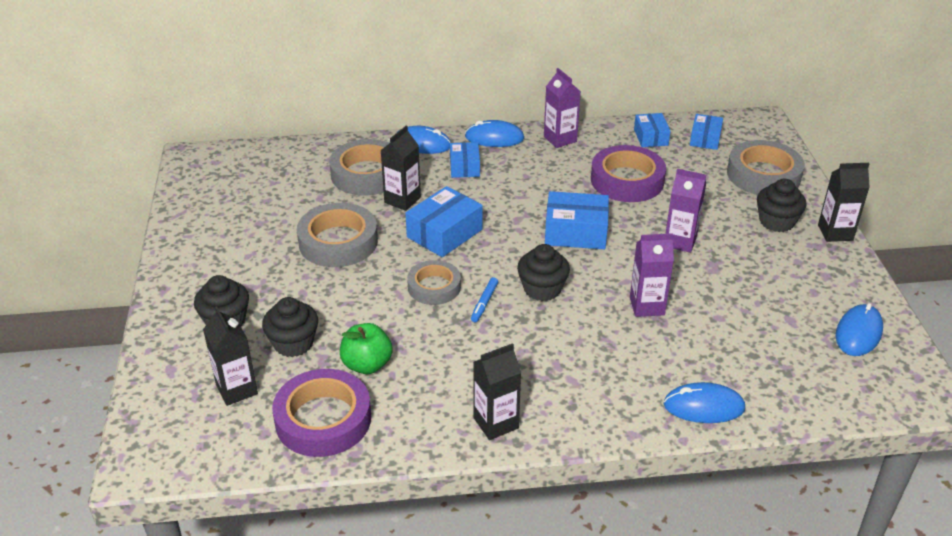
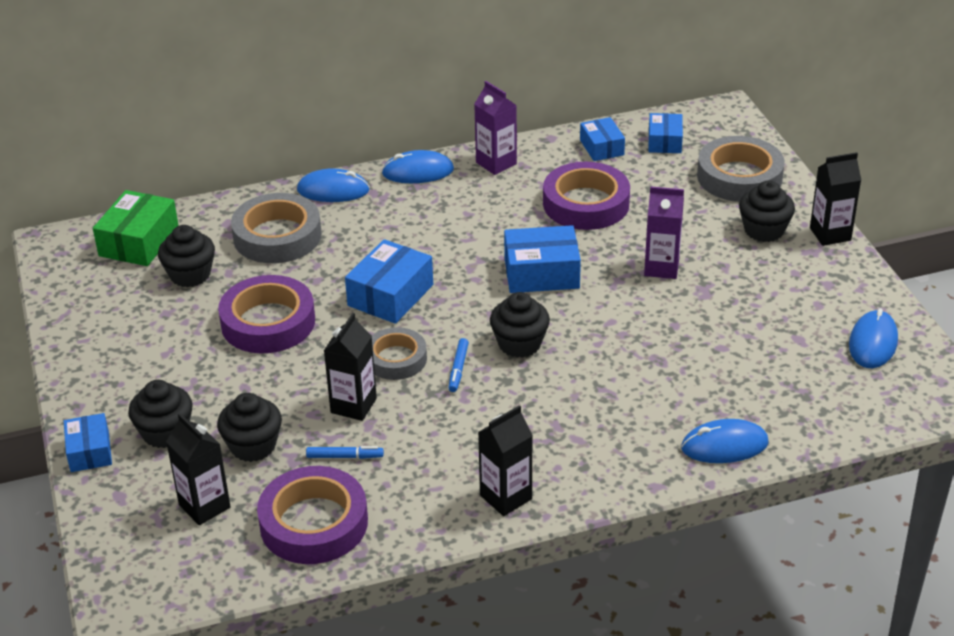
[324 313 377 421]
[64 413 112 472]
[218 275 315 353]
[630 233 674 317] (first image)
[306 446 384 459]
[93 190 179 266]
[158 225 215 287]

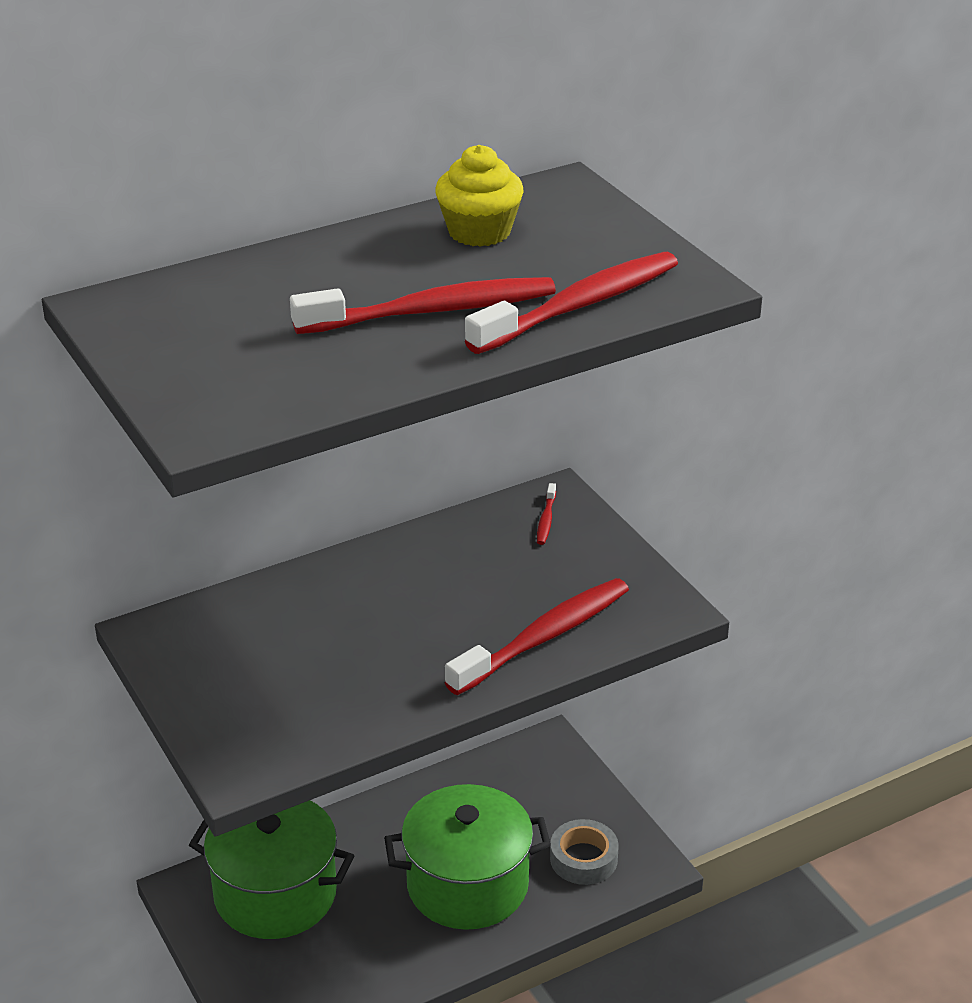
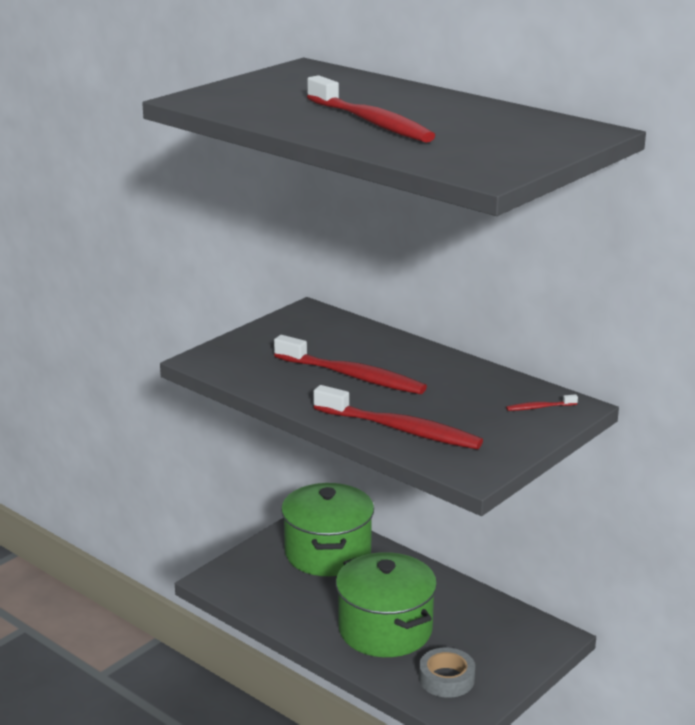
[435 145 524 247] (first image)
[274 335 427 394]

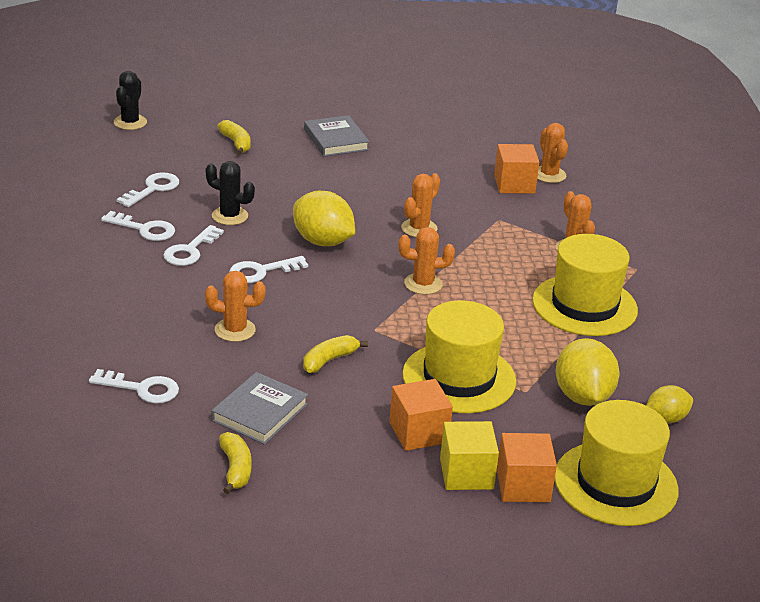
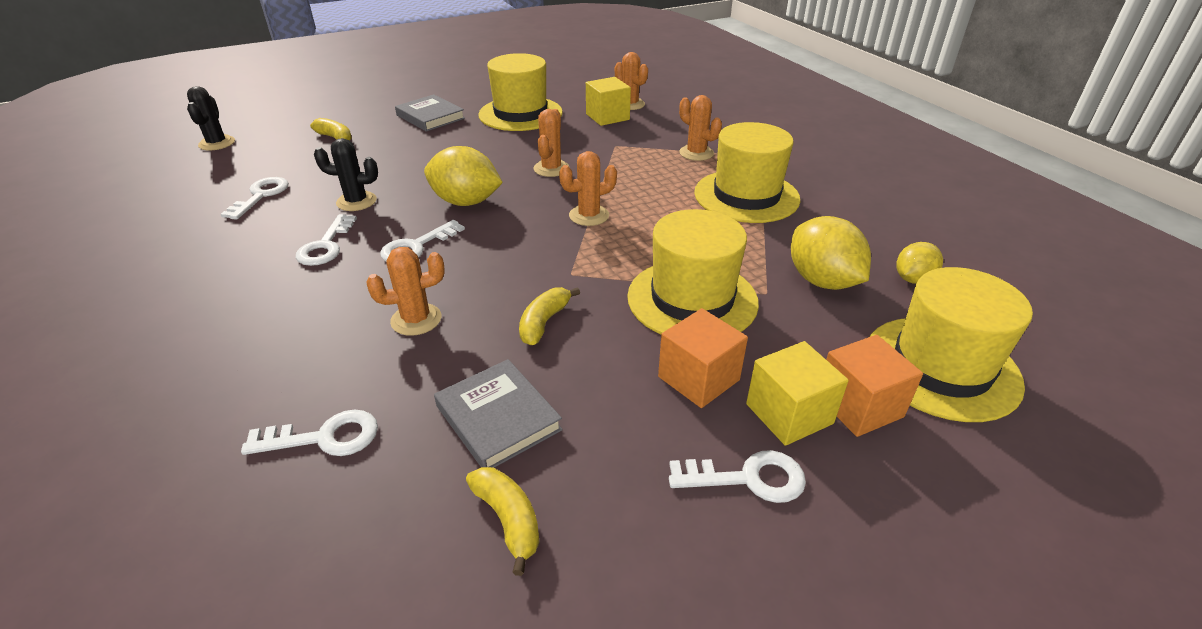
[586 77 631 126]
[669 450 806 503]
[434 359 563 468]
[478 53 563 131]

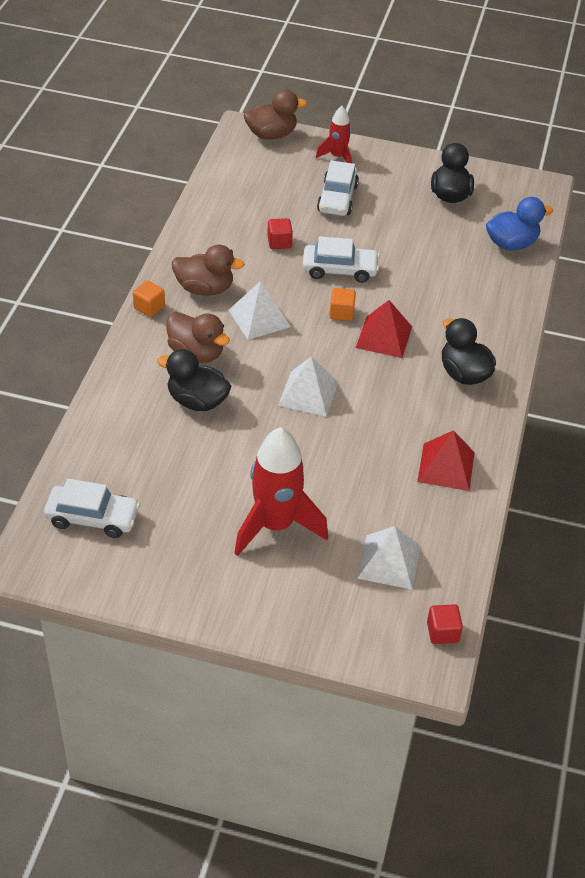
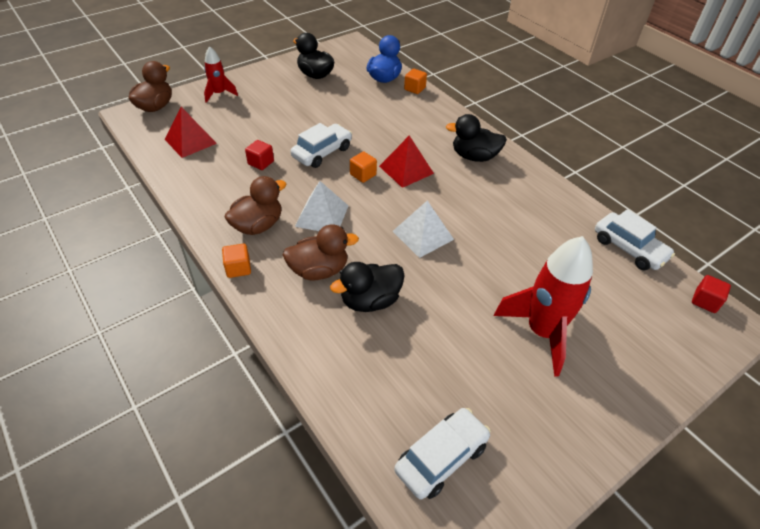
[595 209 675 270]
[164 107 217 158]
[357 526 420 589] (first image)
[404 69 427 94]

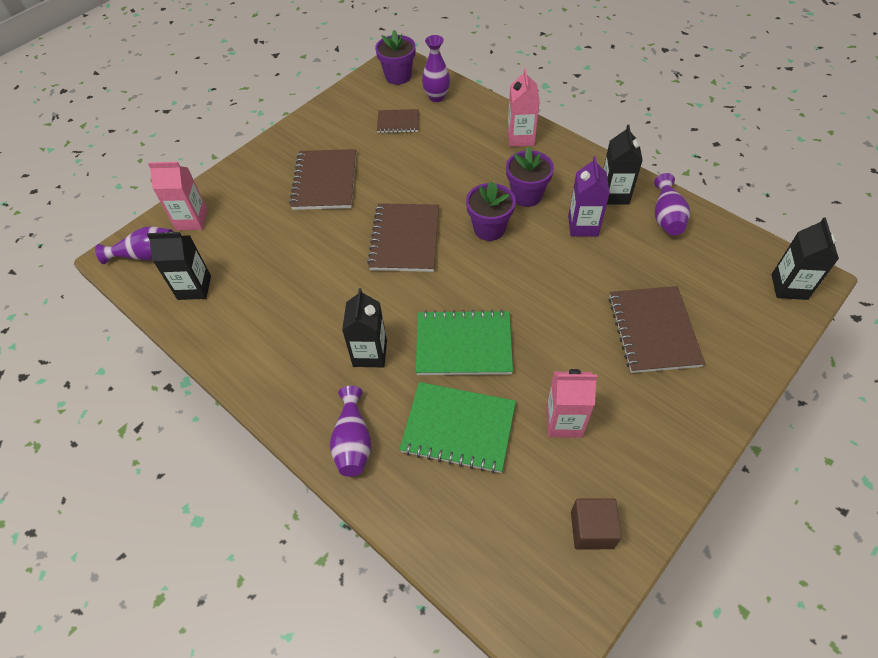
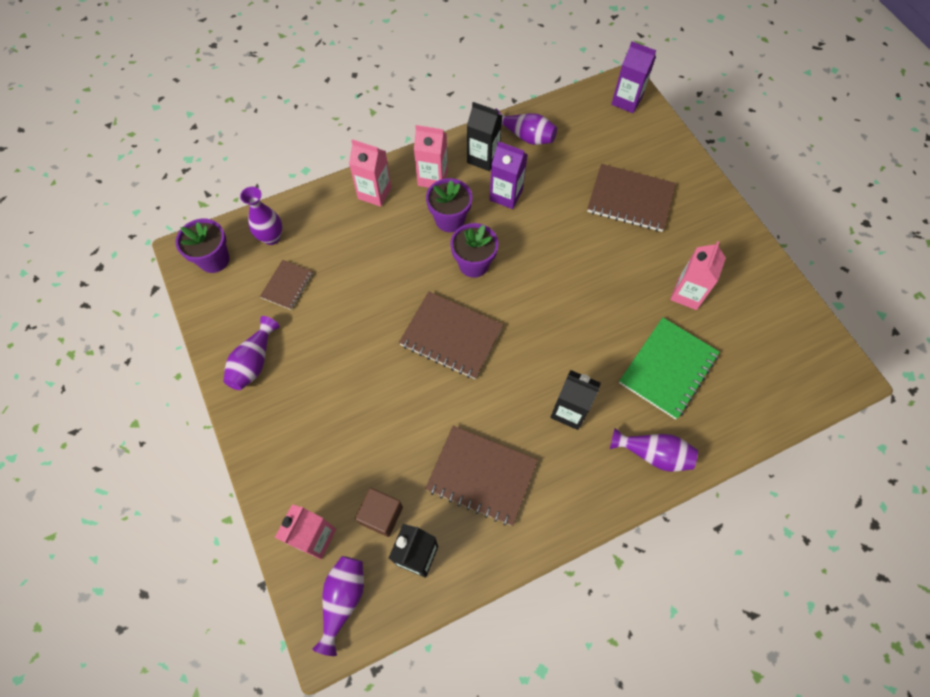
[425 426 538 526]
[611 41 656 113]
[416 309 513 375] (first image)
[355 488 403 537]
[414 125 448 188]
[223 316 280 390]

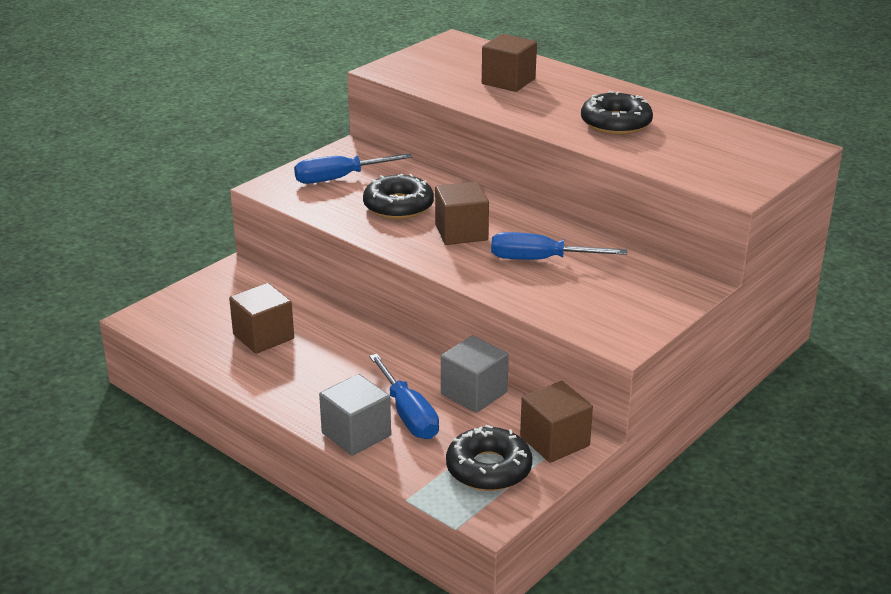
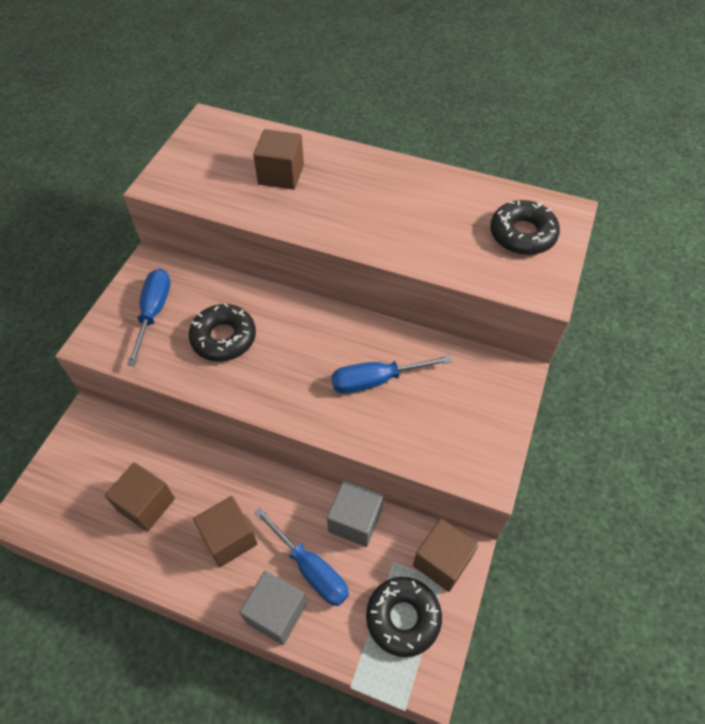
[490 200 560 255]
[127 269 171 366]
[193 496 258 567]

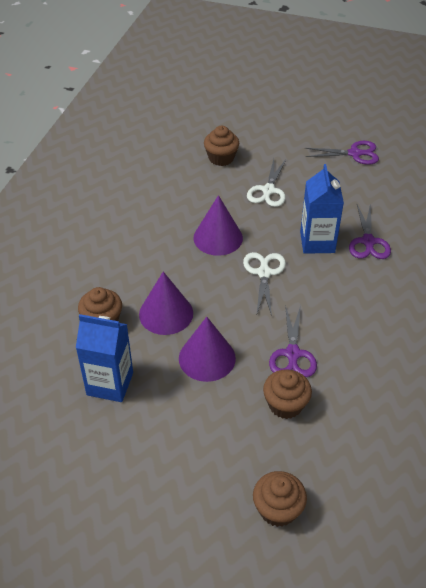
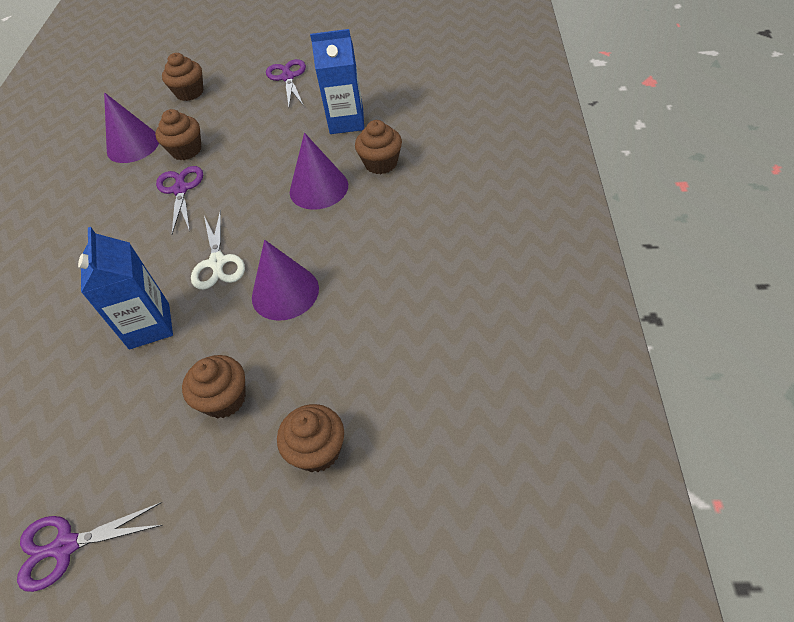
[182 355 246 418]
[266 59 306 106]
[104 92 159 163]

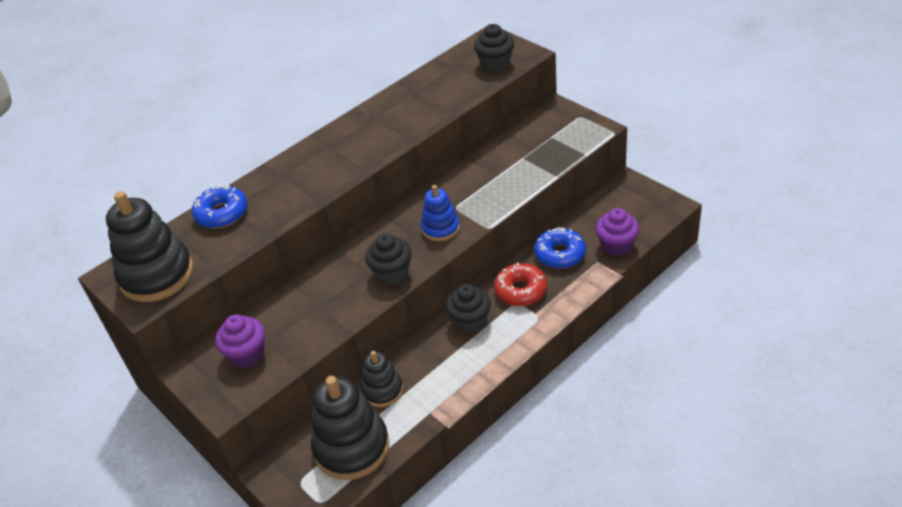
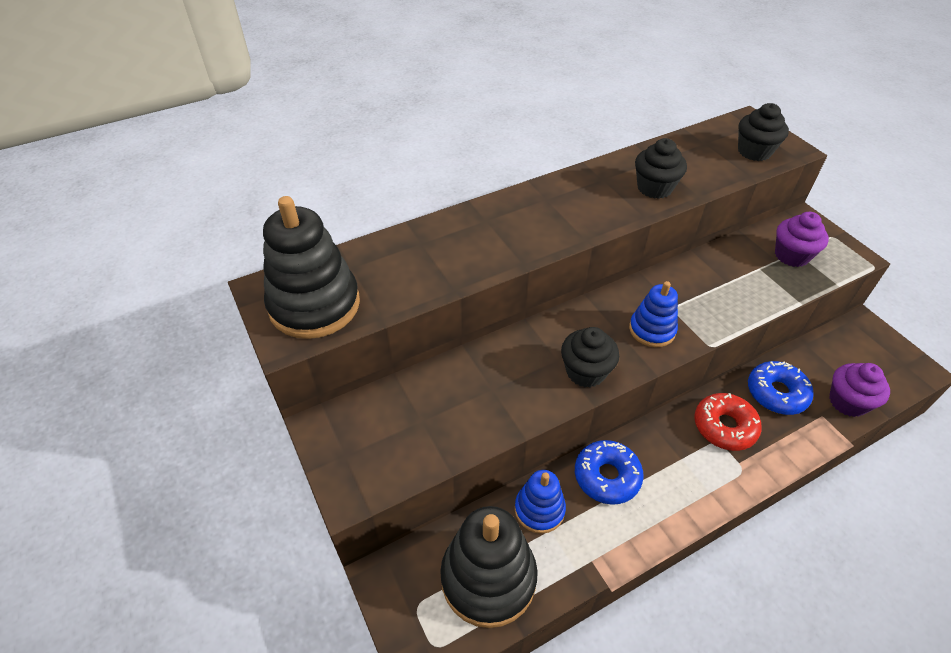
[575 440 644 505]
[635 138 687 199]
[775 212 829 267]
[515 470 566 534]

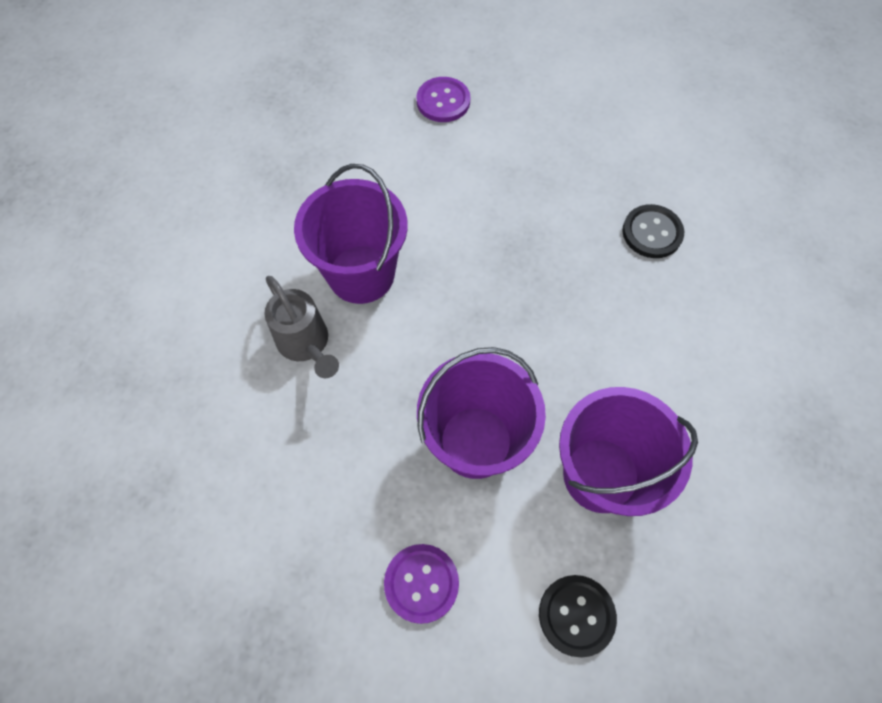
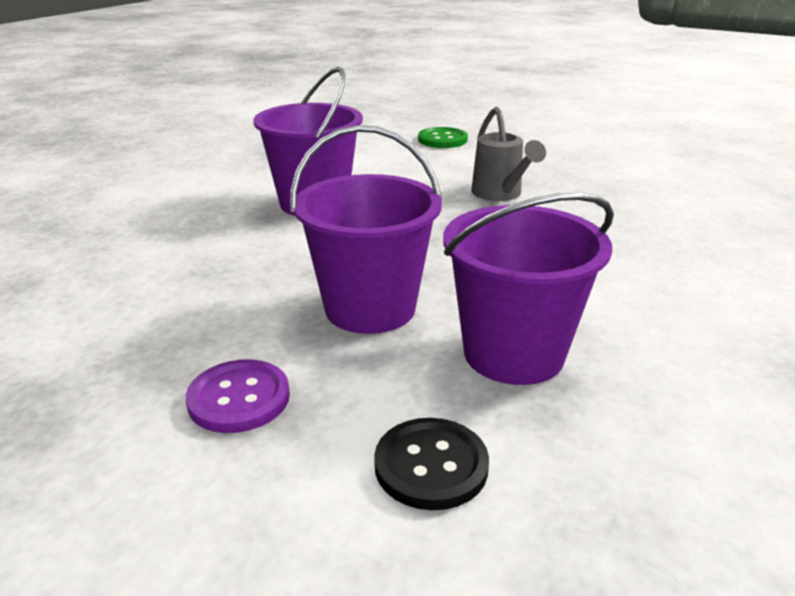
[418 127 468 148]
[622 204 684 258] (first image)
[471 107 546 201]

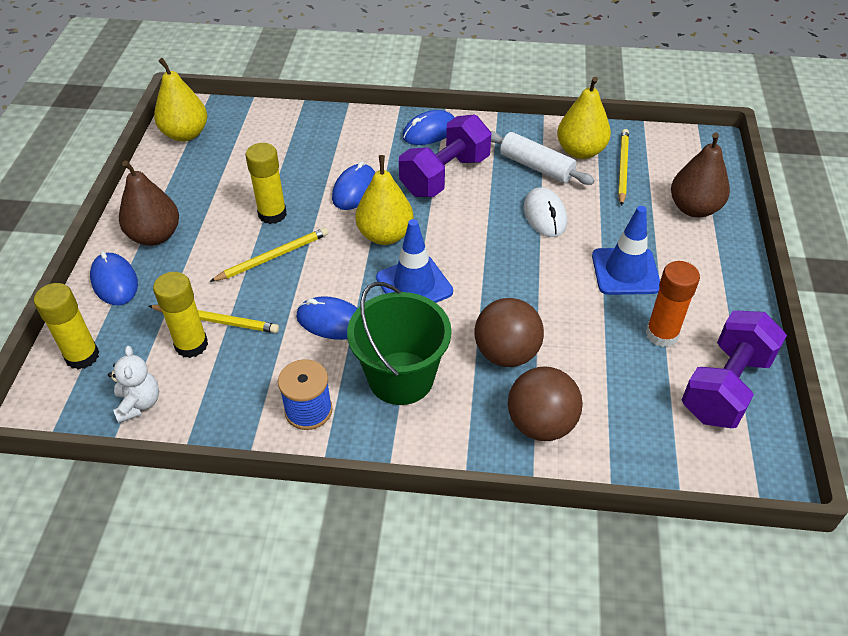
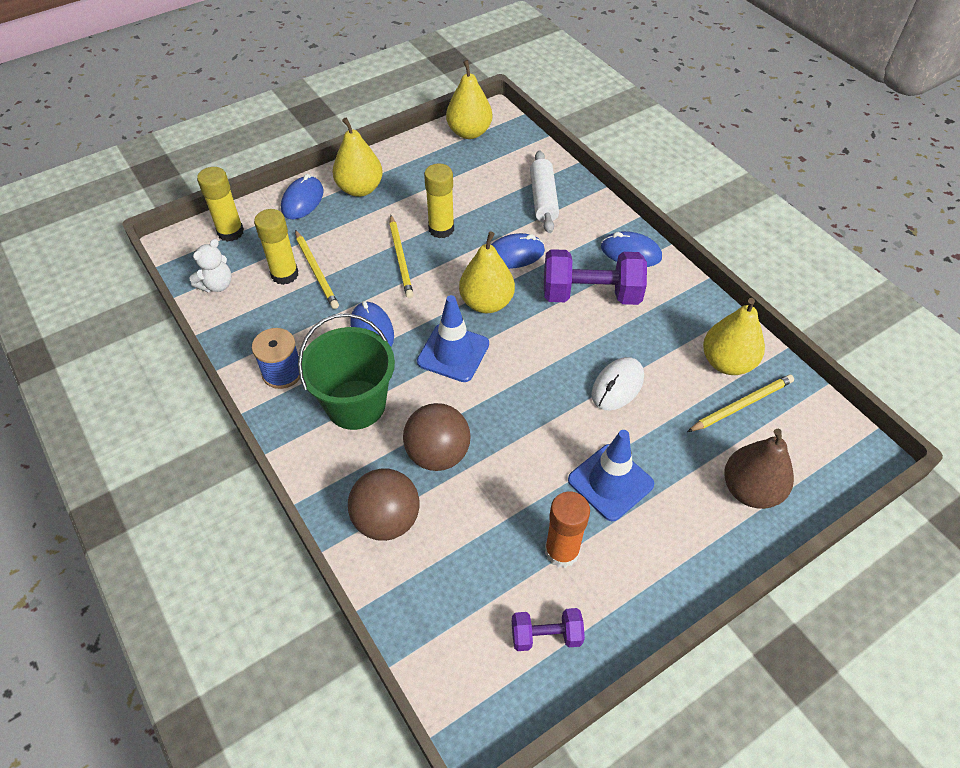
[530 151 559 233]
[333 117 383 197]
[389 215 414 298]
[512 608 585 651]

